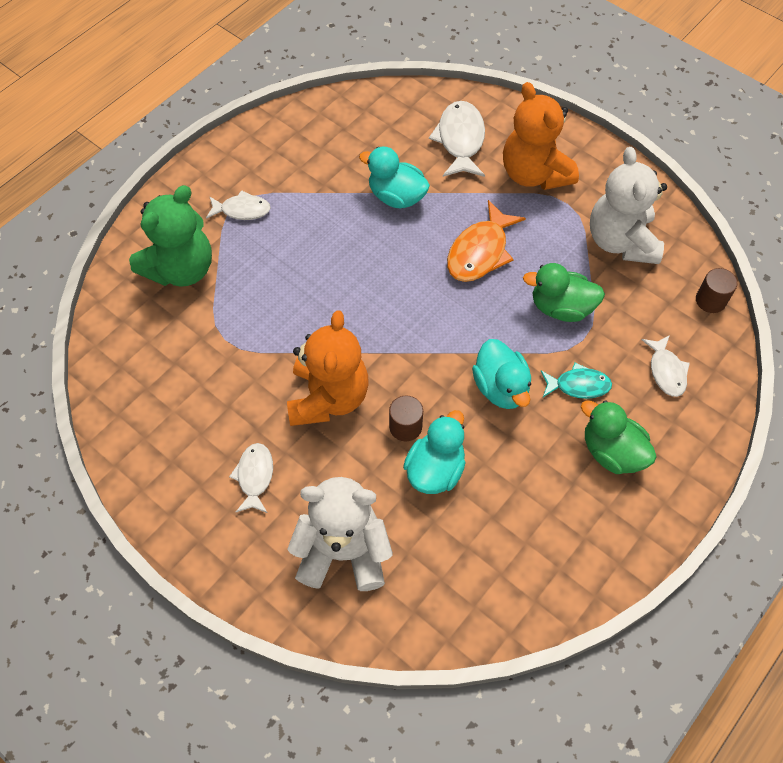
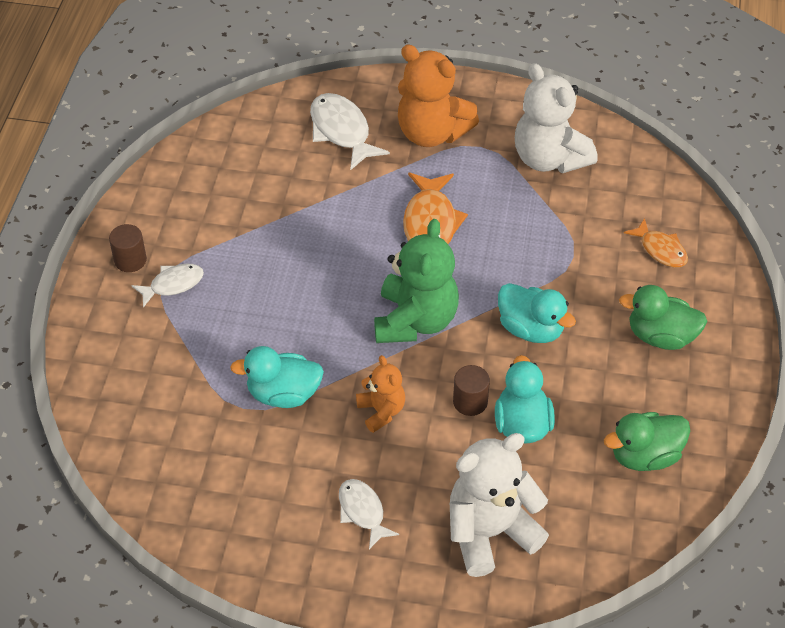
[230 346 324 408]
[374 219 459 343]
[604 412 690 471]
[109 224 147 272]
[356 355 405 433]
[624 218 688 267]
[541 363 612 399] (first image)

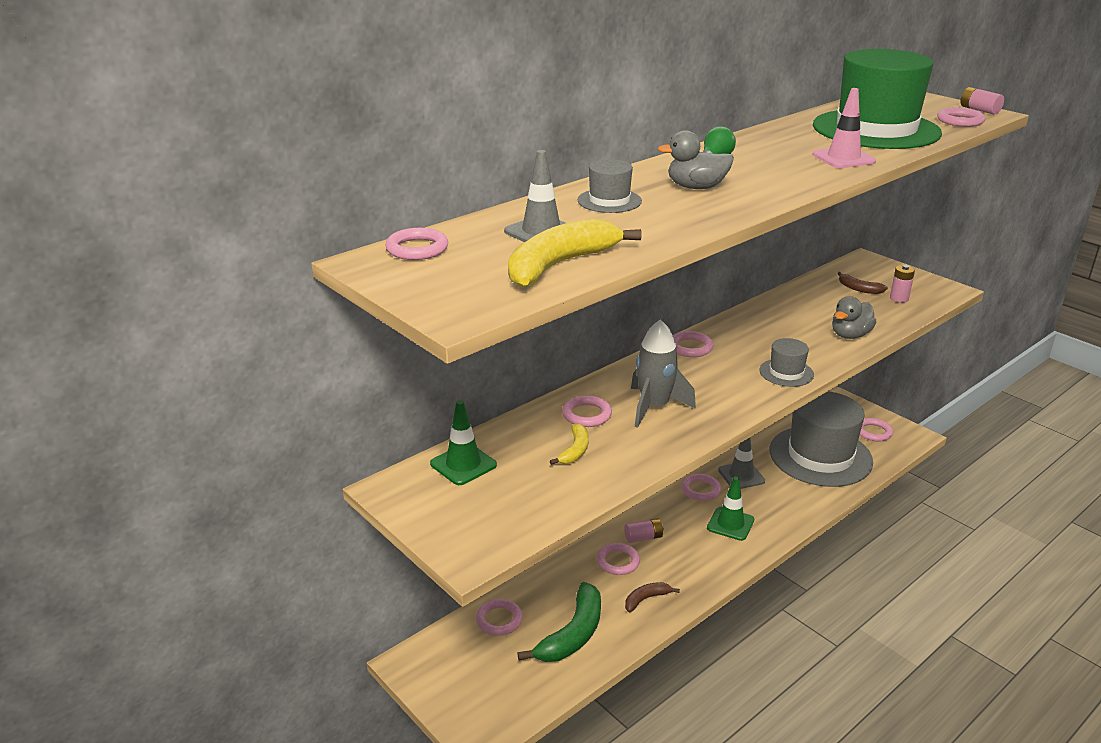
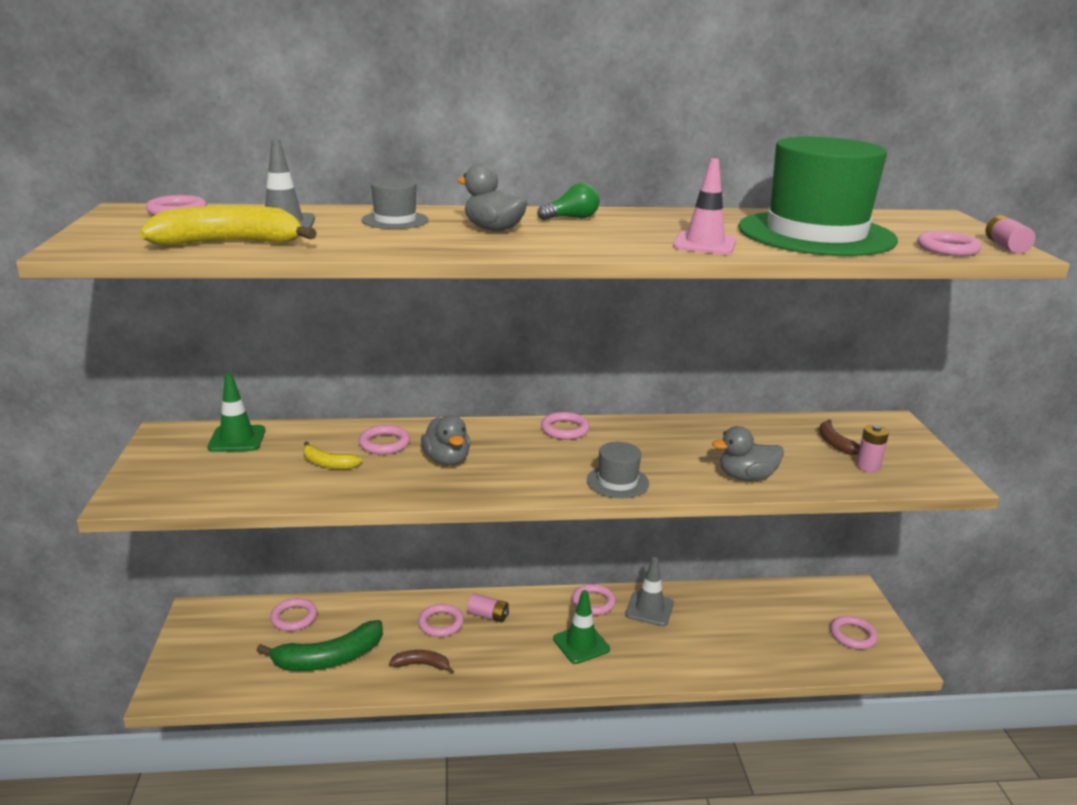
[421 415 470 466]
[769 391 873 487] (first image)
[303 441 362 469]

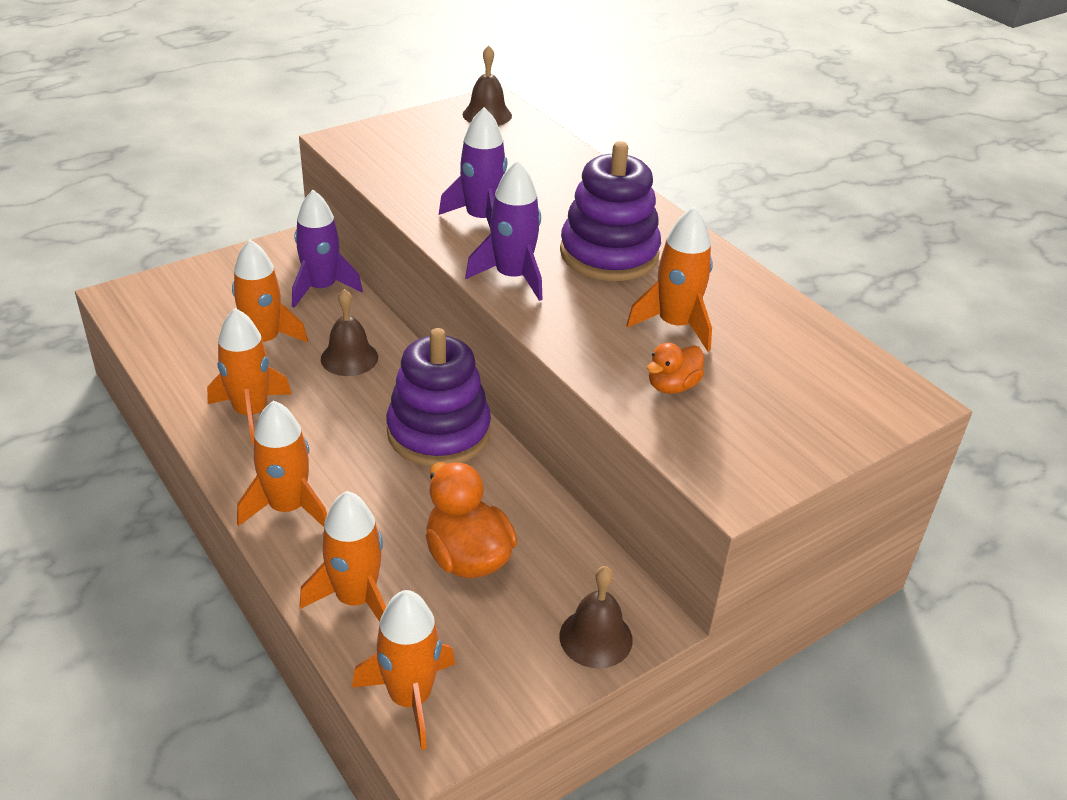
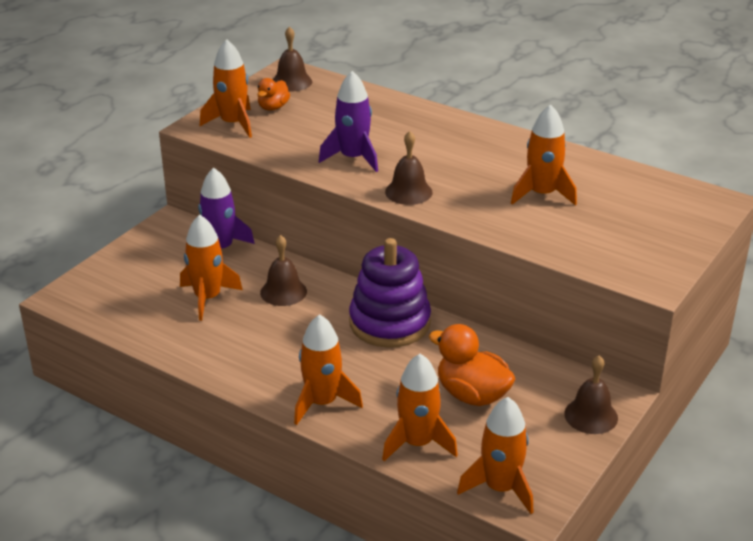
[560 141 661 281] (first image)
[385 131 432 205]
[200 39 252 138]
[257 78 290 111]

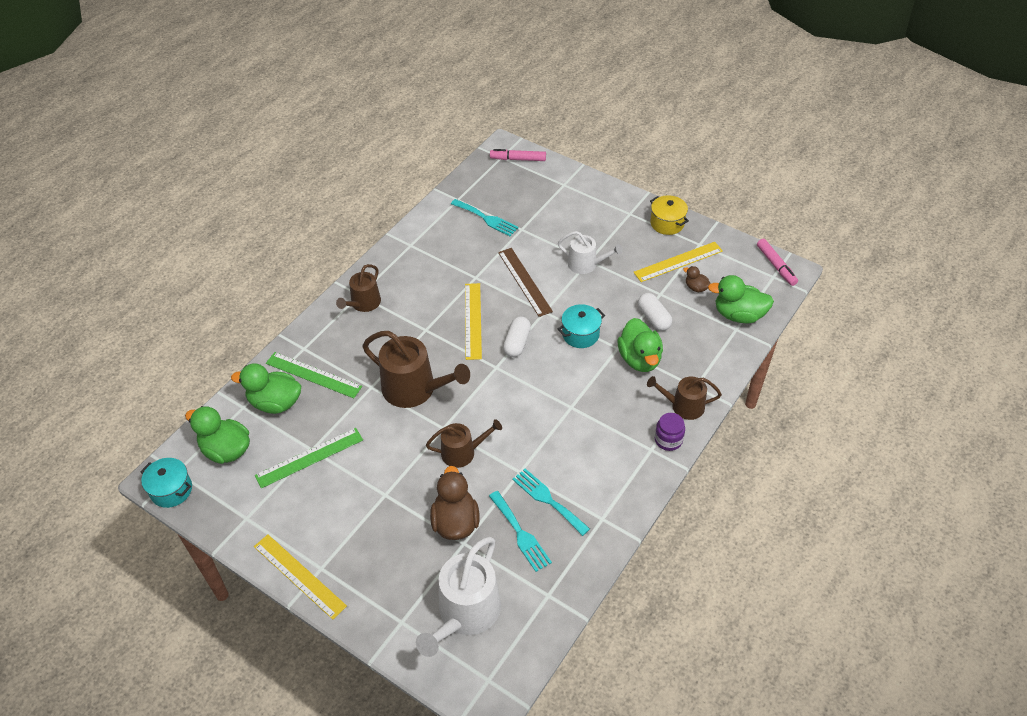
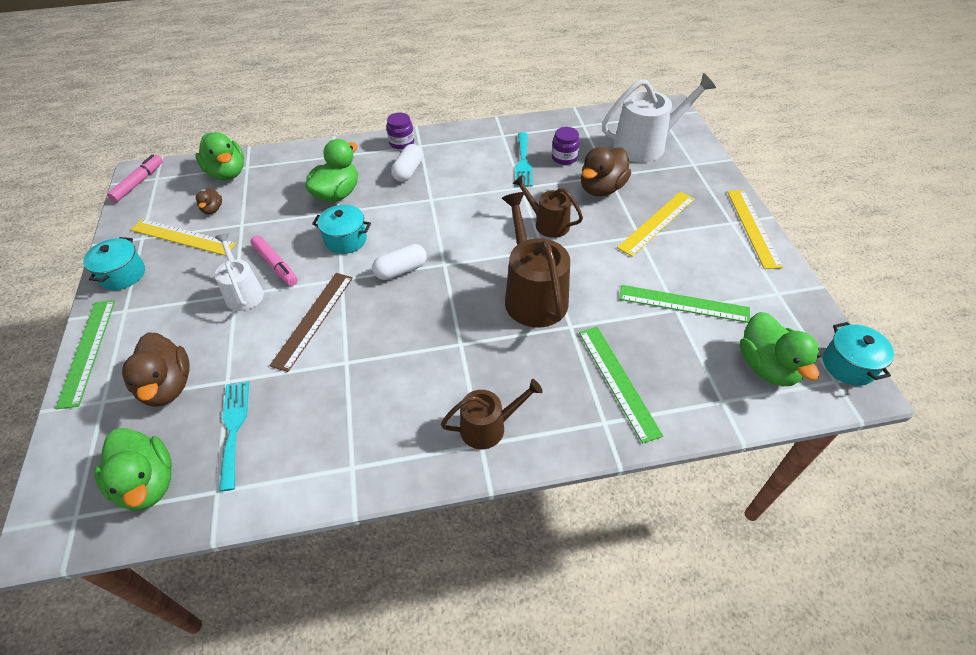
[250 235 298 286]
[83 237 145 290]
[617 192 695 257]
[391 144 423 182]
[94 428 172 510]
[647 376 722 420] (first image)
[552 127 580 165]
[55 300 115 409]
[122 332 190 407]

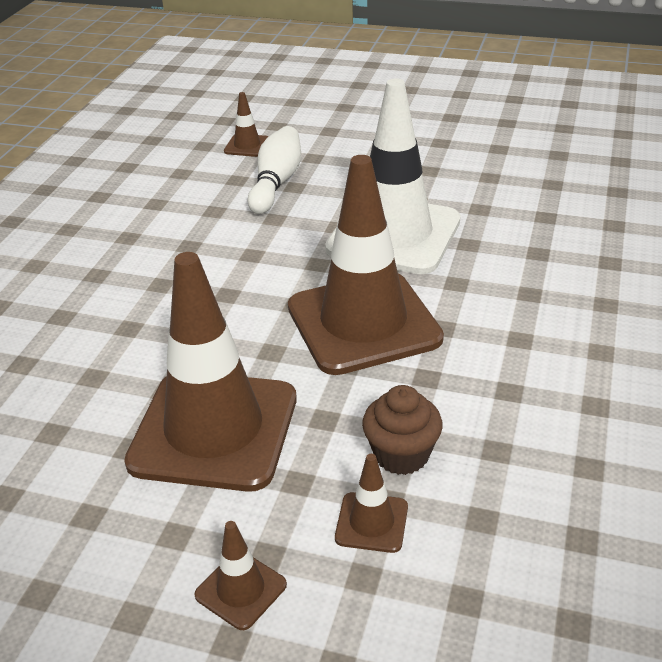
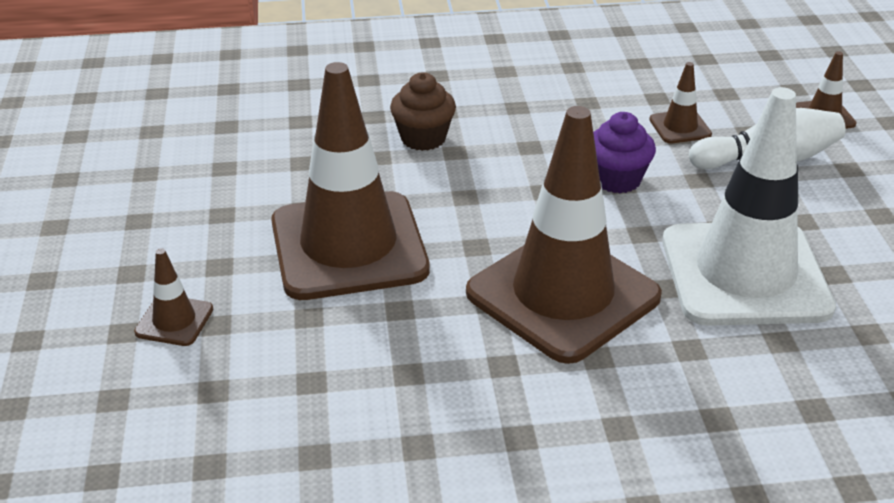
[390 72 456 151]
[649 62 712 143]
[593 112 656 193]

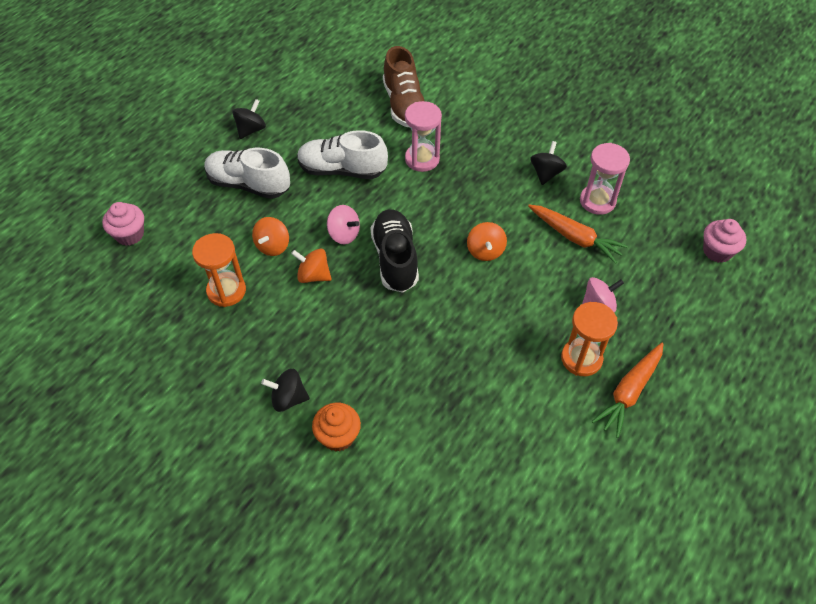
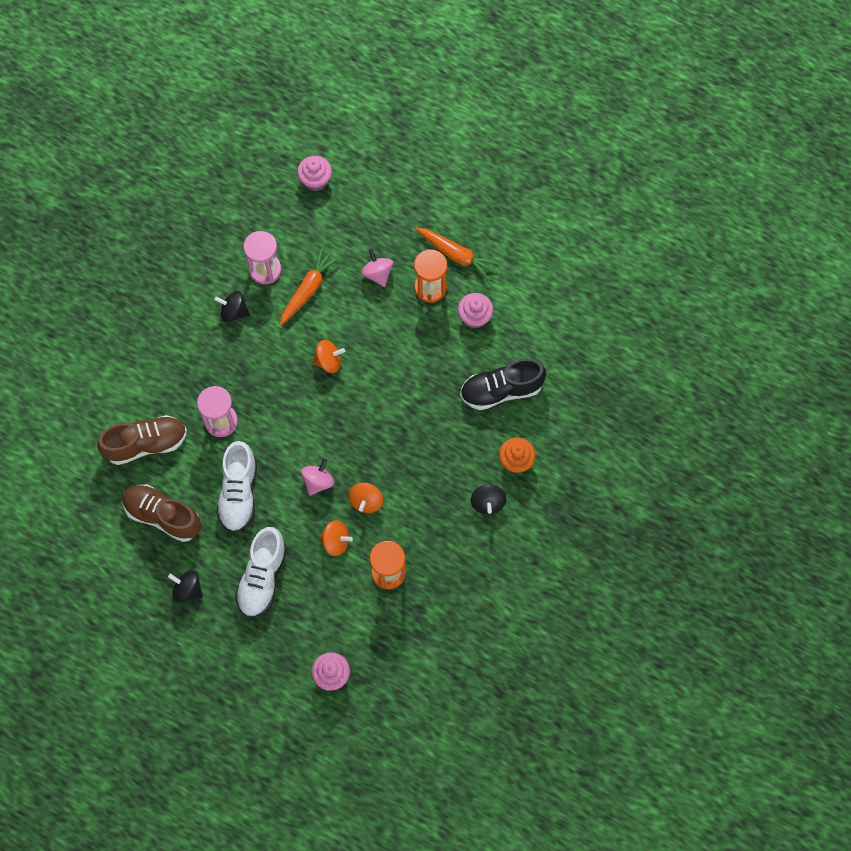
[460 359 546 410]
[458 293 493 329]
[122 484 202 542]

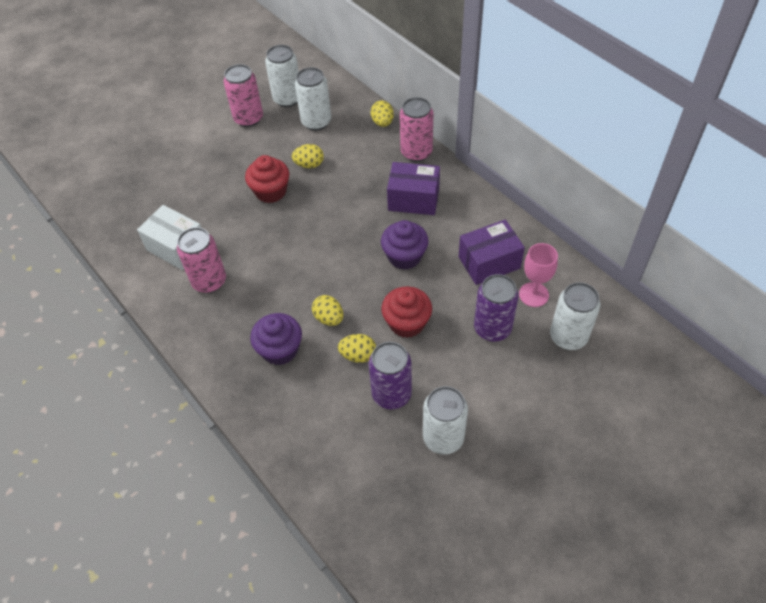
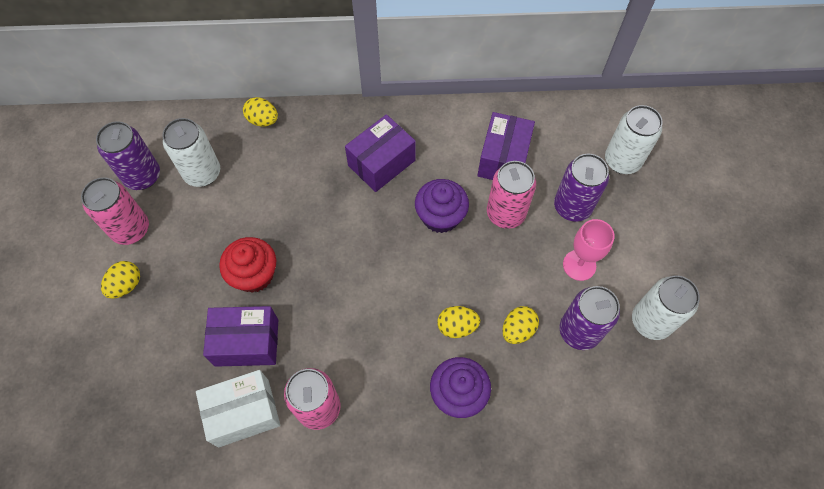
[96 121 160 190]
[487 161 536 229]
[101 261 140 299]
[563 219 615 281]
[381 286 432 338] (first image)
[203 306 278 367]

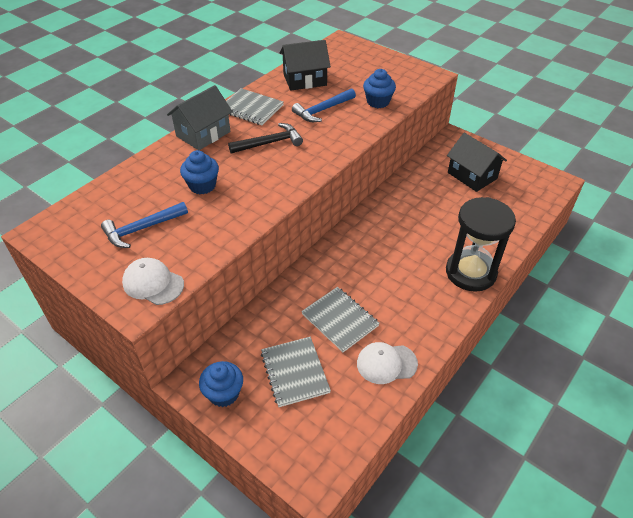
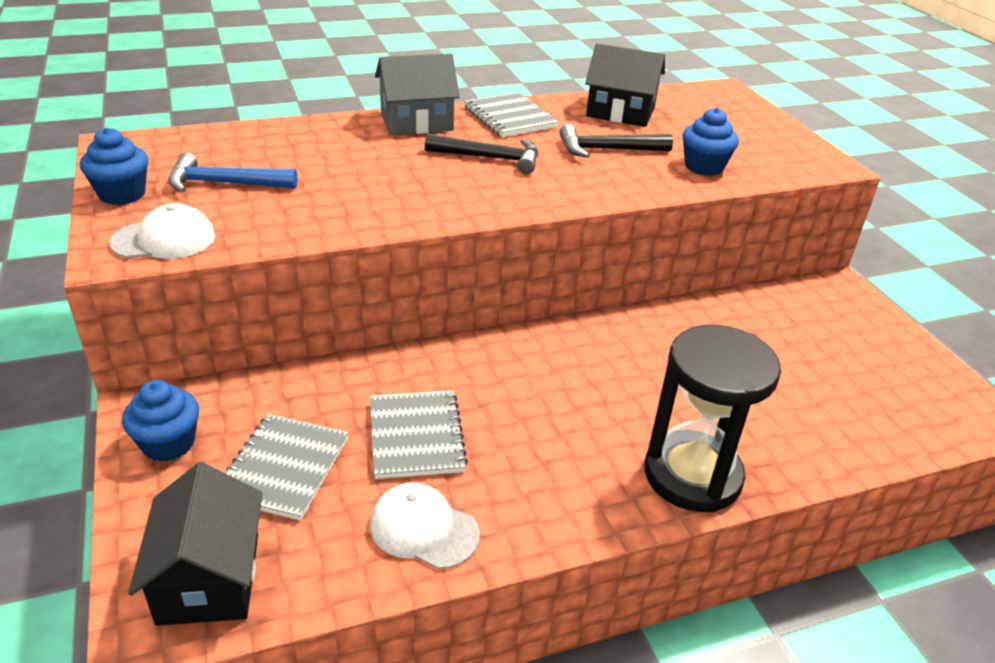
[559 124 673 158]
[128 462 263 626]
[80 128 148 205]
[109 203 215 259]

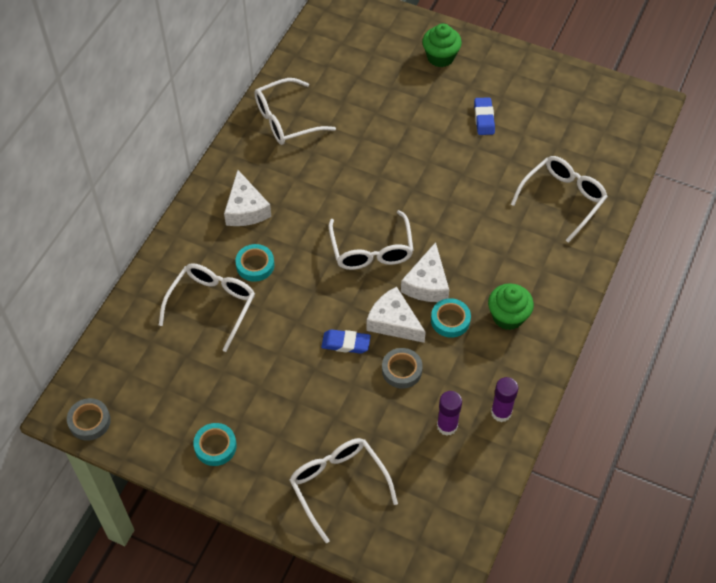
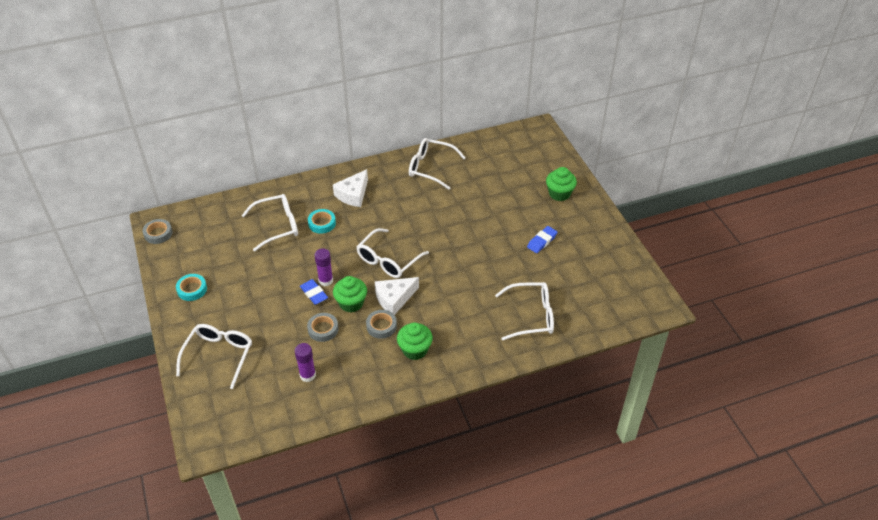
[333 276 367 313]
[366 310 397 339]
[314 248 333 286]

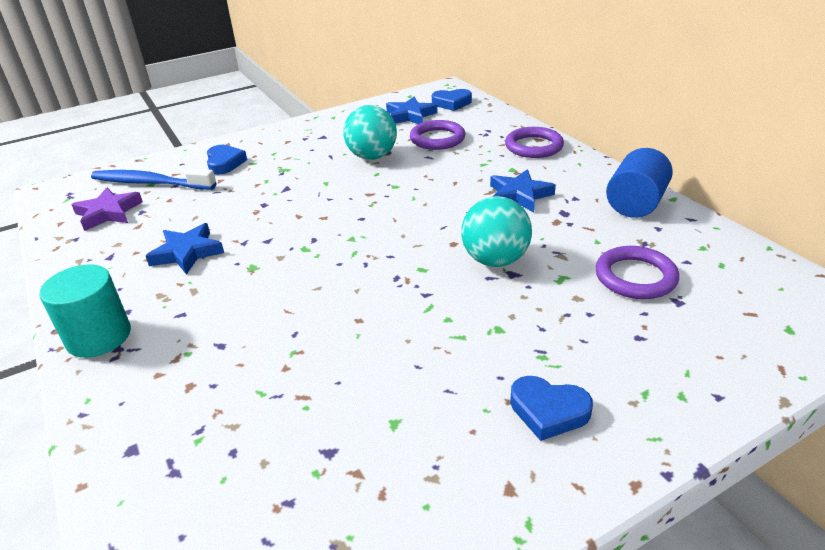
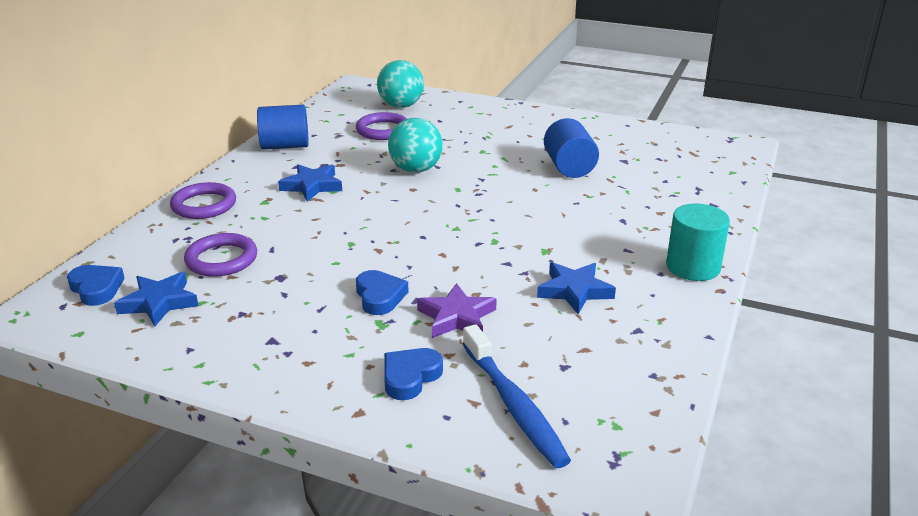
[377 60 424 108]
[417 283 497 338]
[356 270 409 315]
[544 118 599 178]

